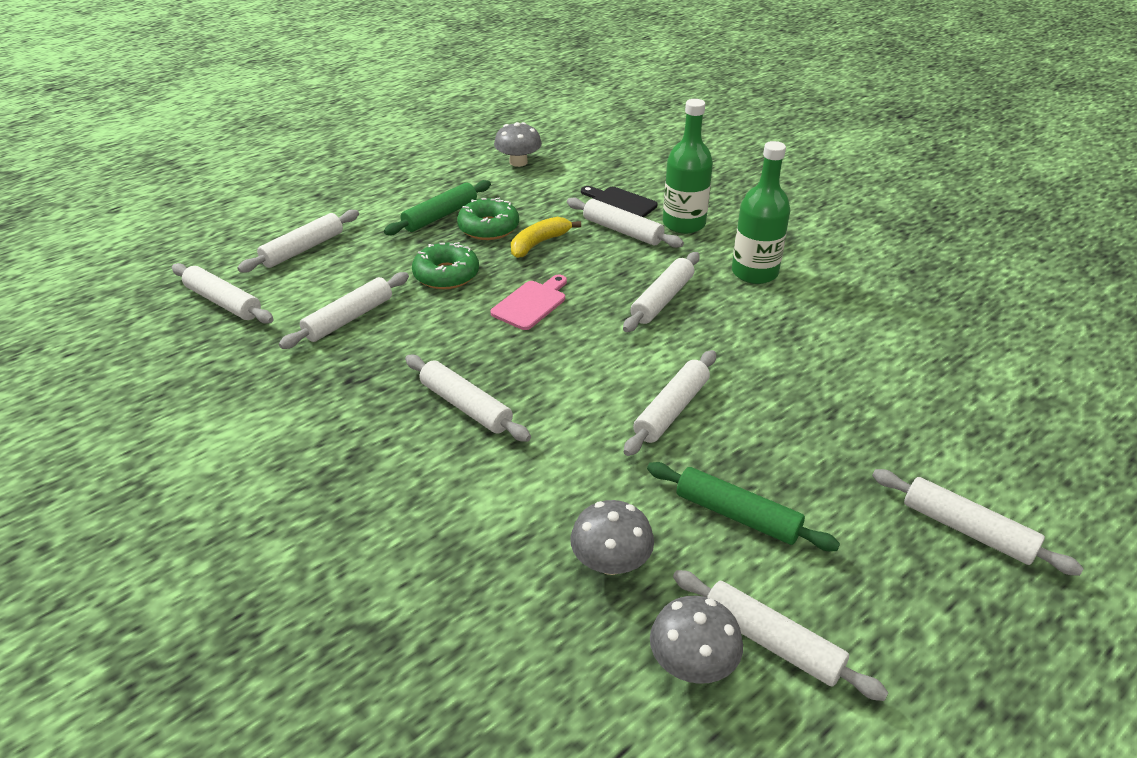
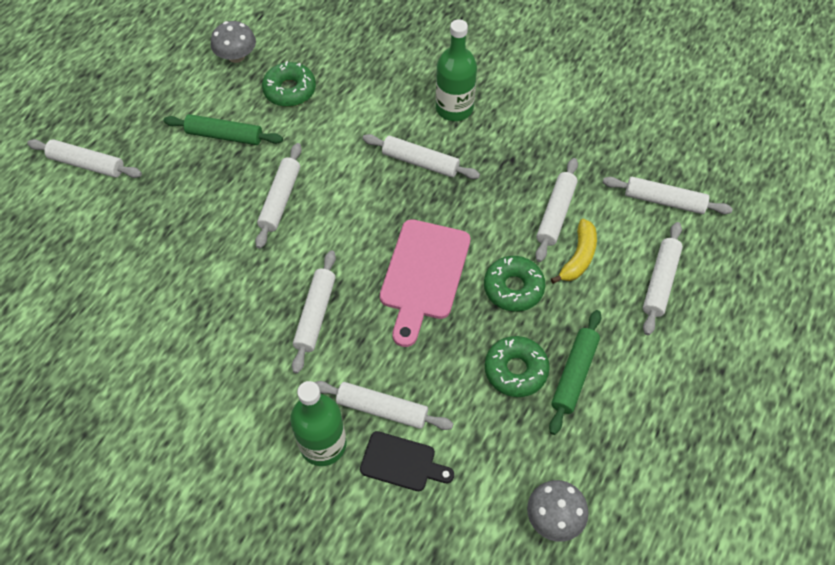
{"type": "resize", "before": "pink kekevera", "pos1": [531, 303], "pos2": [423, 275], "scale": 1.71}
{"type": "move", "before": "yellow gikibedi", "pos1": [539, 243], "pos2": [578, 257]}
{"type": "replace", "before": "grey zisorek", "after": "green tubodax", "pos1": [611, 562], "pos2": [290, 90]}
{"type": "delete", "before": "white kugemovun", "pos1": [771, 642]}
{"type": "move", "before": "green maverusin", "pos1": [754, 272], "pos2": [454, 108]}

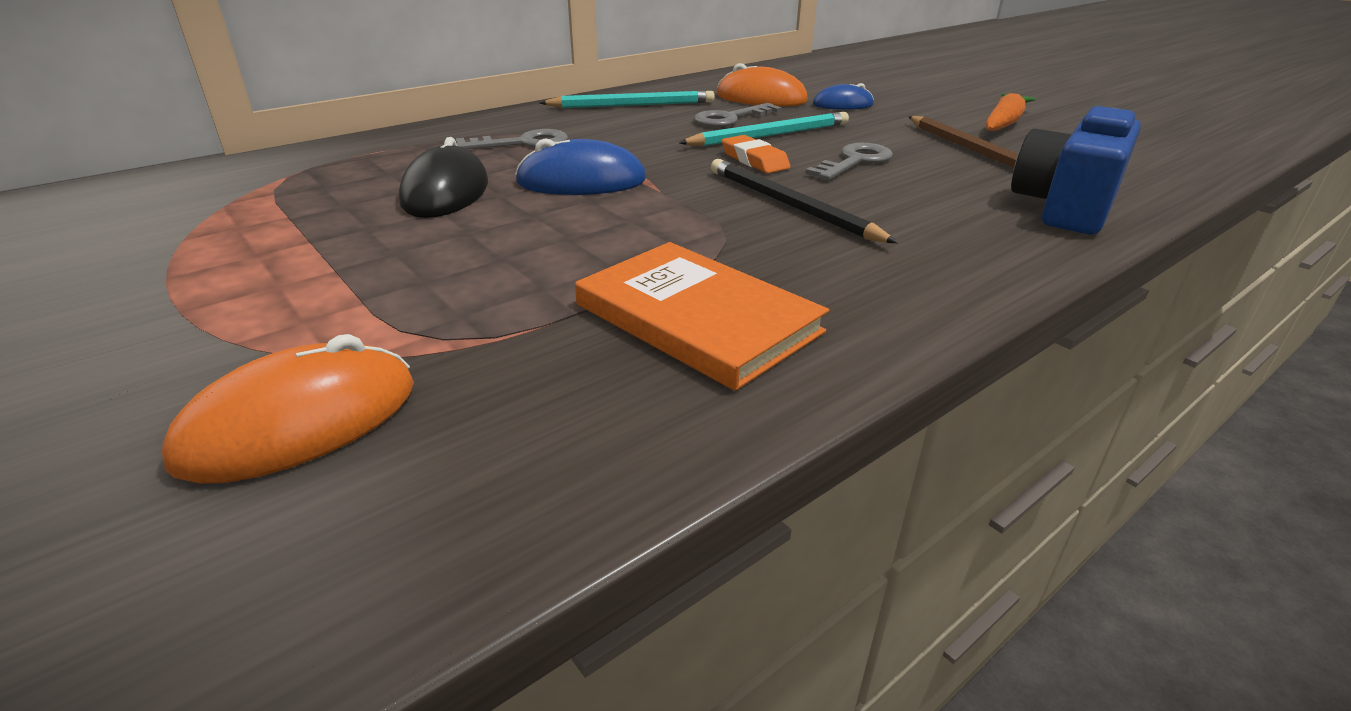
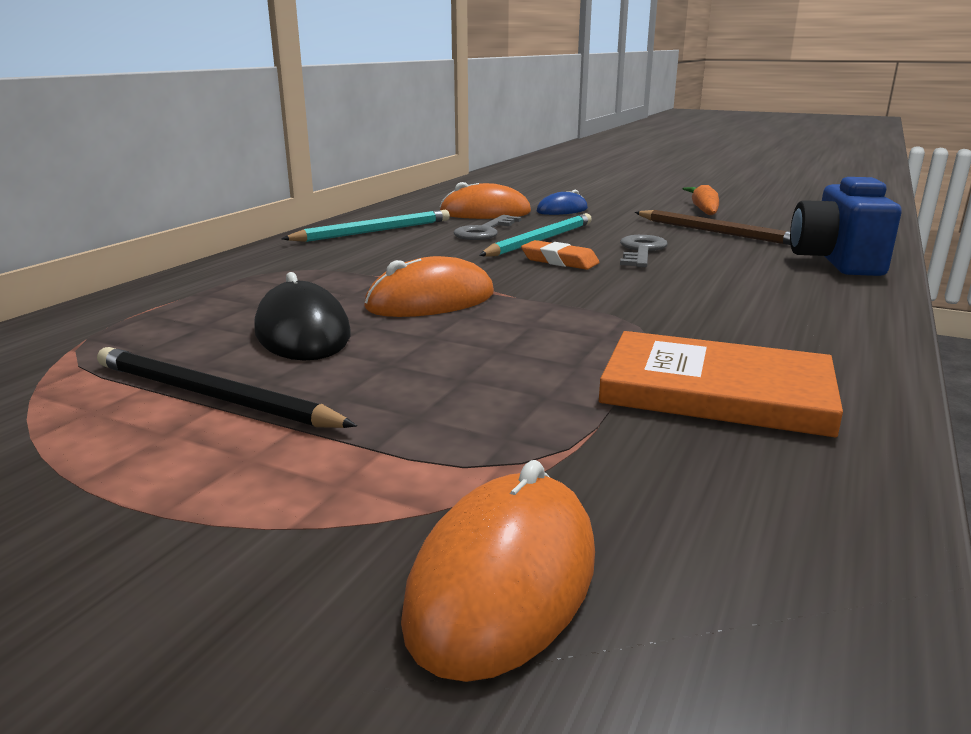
{"type": "delete", "before": "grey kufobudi", "pos1": [522, 143]}
{"type": "recolor", "before": "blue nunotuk", "after": "orange nunotuk", "pos1": [581, 181], "pos2": [431, 301]}
{"type": "move", "before": "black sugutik", "pos1": [790, 206], "pos2": [213, 396]}

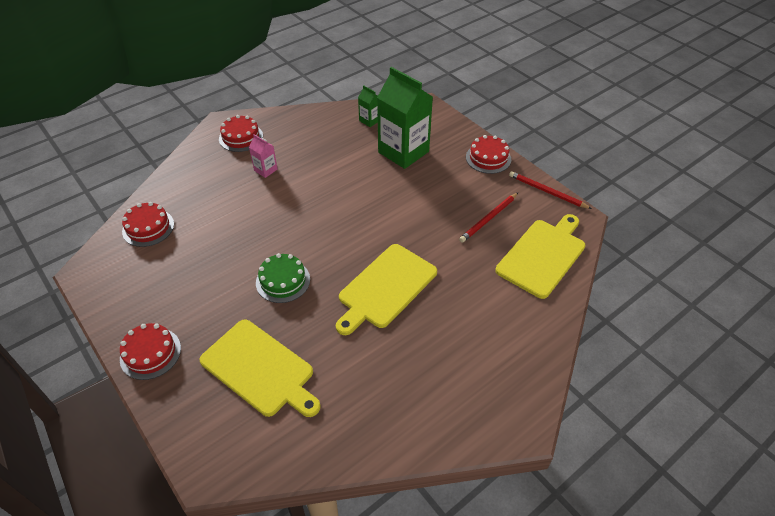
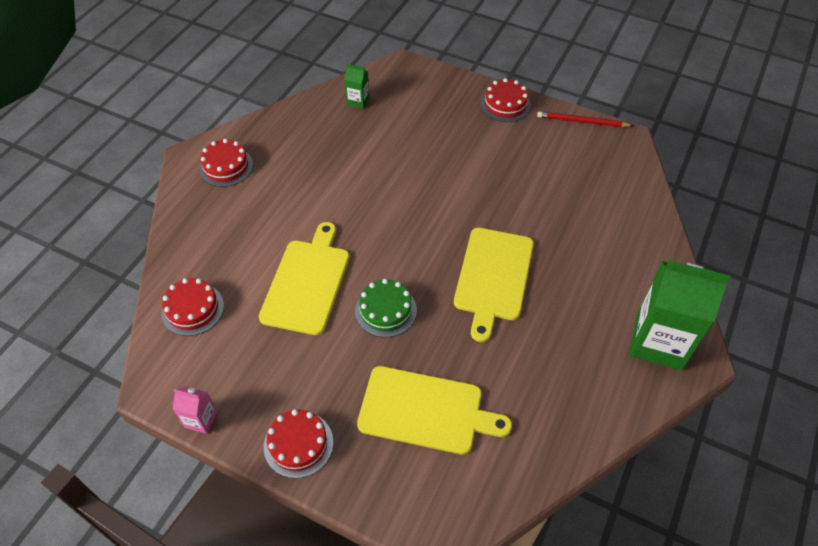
{"type": "move", "before": "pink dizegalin", "pos1": [265, 170], "pos2": [201, 419]}
{"type": "move", "before": "green dizegalin", "pos1": [403, 152], "pos2": [658, 342]}
{"type": "delete", "before": "red sugutik", "pos1": [488, 219]}
{"type": "move", "before": "yellow kekevera", "pos1": [543, 255], "pos2": [307, 282]}

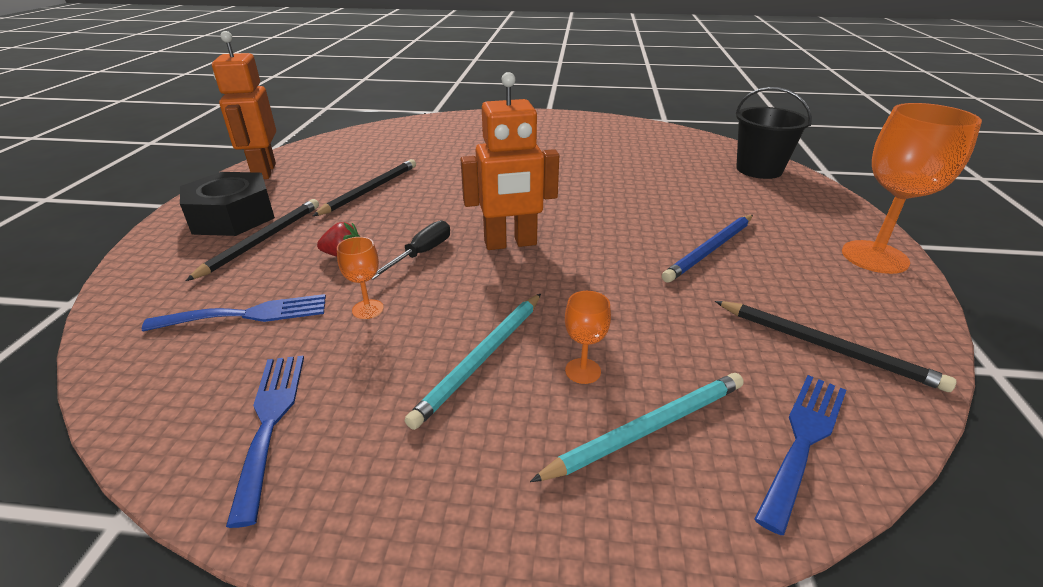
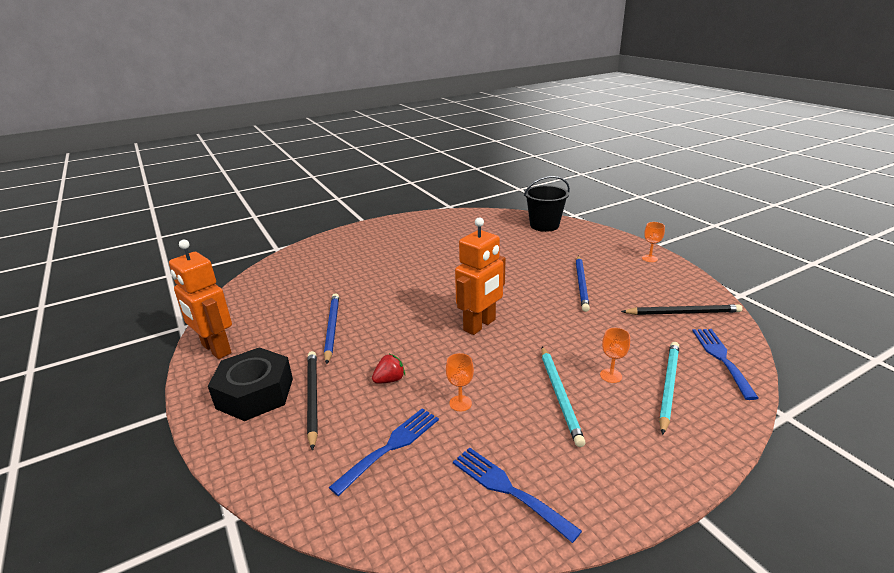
{"type": "recolor", "before": "black sugutik", "after": "blue sugutik", "pos1": [370, 190], "pos2": [332, 328]}
{"type": "delete", "before": "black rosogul", "pos1": [421, 254]}
{"type": "resize", "before": "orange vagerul", "pos1": [874, 257], "pos2": [649, 258], "scale": 0.45}

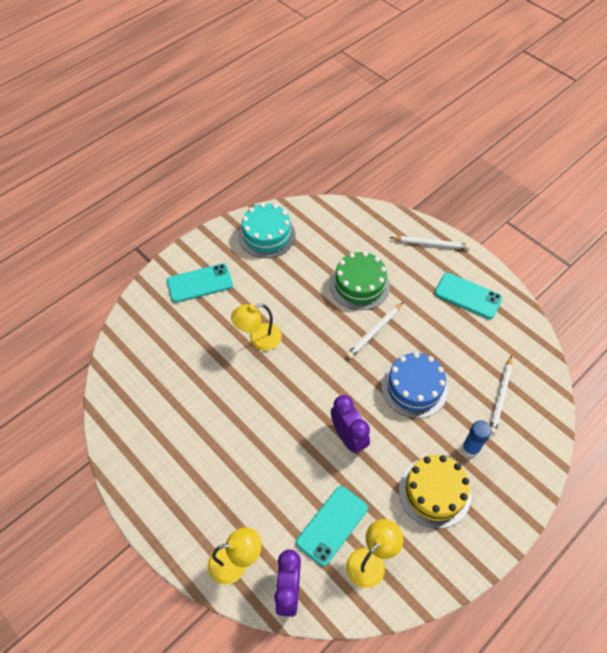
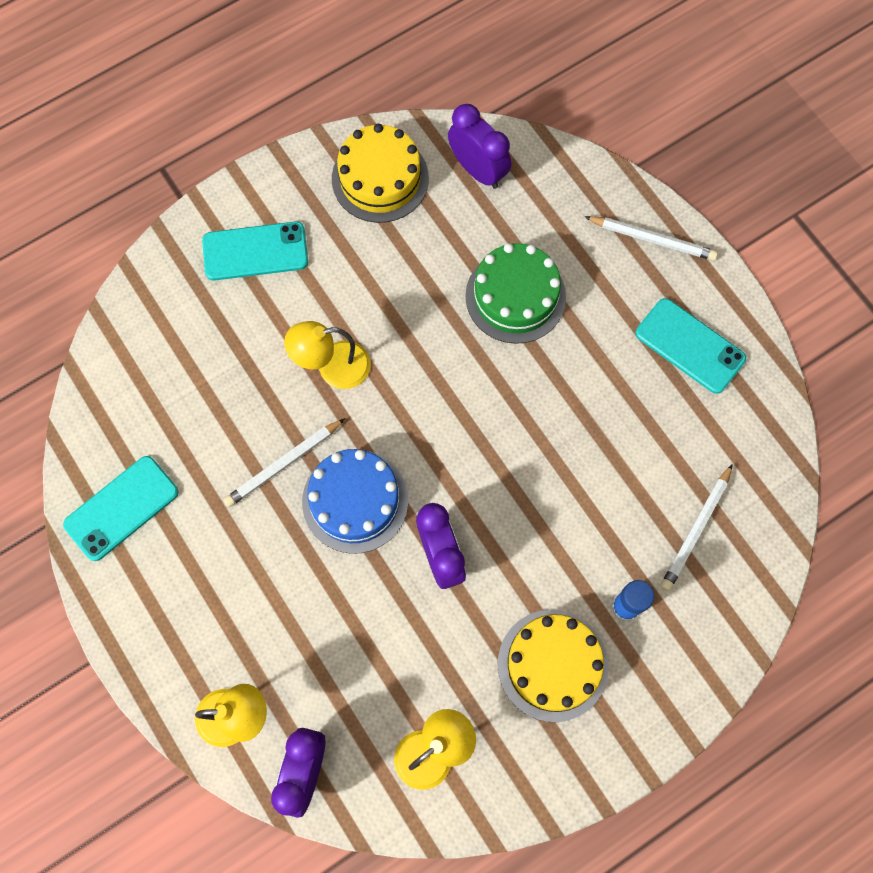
{"type": "recolor", "before": "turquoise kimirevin", "after": "yellow kimirevin", "pos1": [266, 235], "pos2": [380, 178]}
{"type": "move", "before": "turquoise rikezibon", "pos1": [332, 525], "pos2": [121, 508]}
{"type": "move", "before": "white sugutik", "pos1": [374, 331], "pos2": [283, 464]}
{"type": "move", "before": "blue kimirevin", "pos1": [414, 387], "pos2": [355, 501]}
{"type": "insert", "after": "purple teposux", "pos2": [478, 170]}

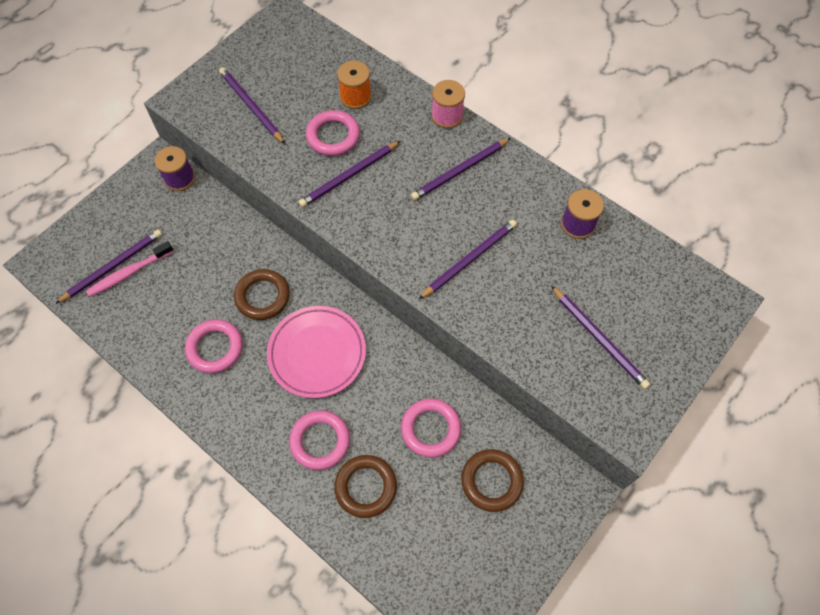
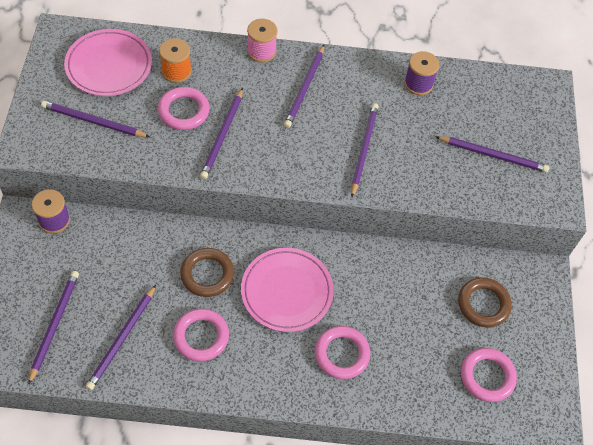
{"type": "delete", "before": "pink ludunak", "pos1": [129, 273]}
{"type": "delete", "before": "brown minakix", "pos1": [366, 487]}
{"type": "move", "before": "pink minakix", "pos1": [430, 429], "pos2": [487, 376]}
{"type": "insert", "after": "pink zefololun", "pos2": [109, 66]}
{"type": "insert", "after": "purple sugutik", "pos2": [122, 339]}

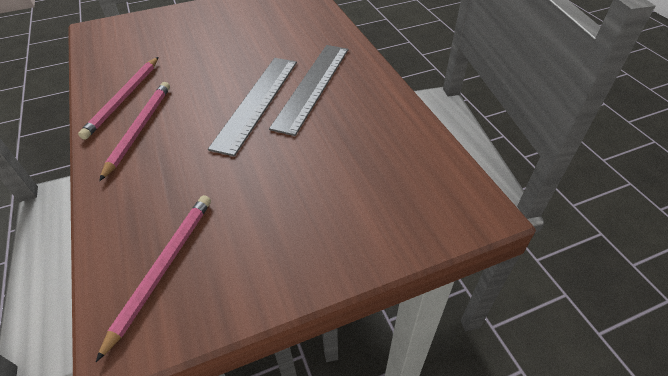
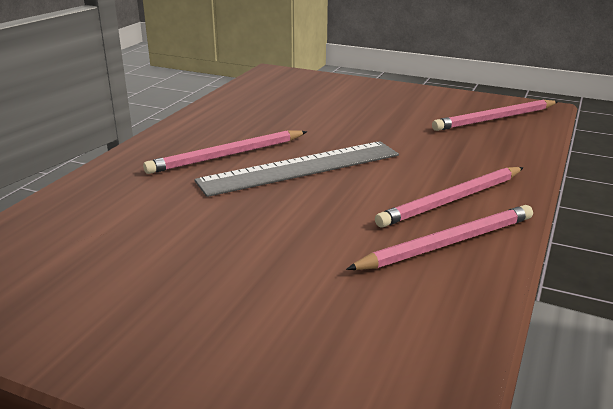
{"type": "replace", "before": "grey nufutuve", "after": "pink sugutik", "pos1": [312, 86], "pos2": [227, 155]}

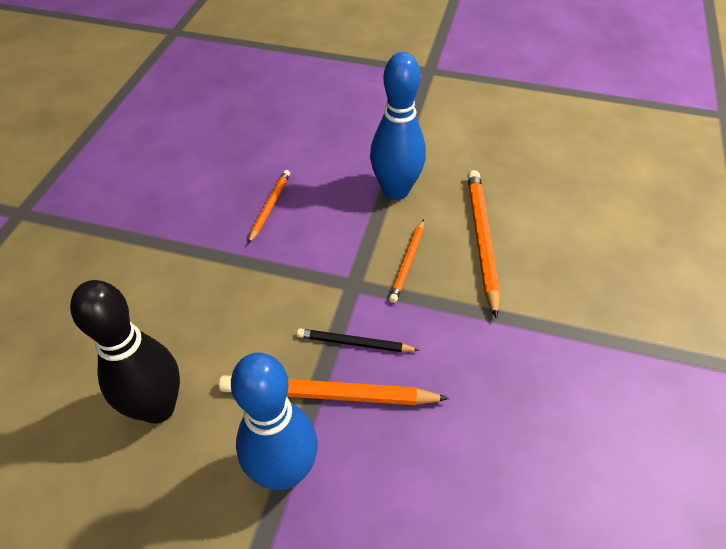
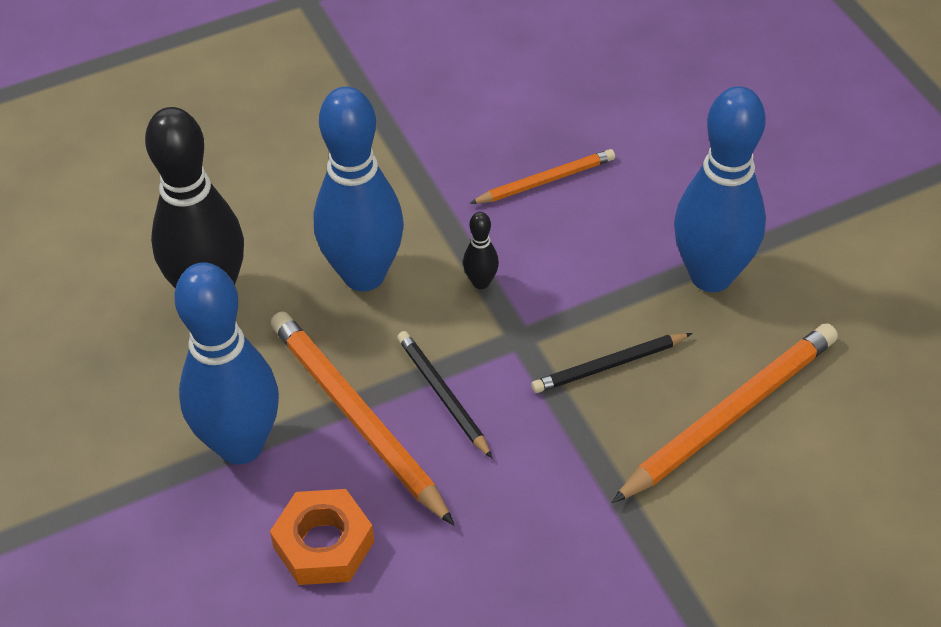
{"type": "recolor", "before": "orange sugutik", "after": "black sugutik", "pos1": [408, 262], "pos2": [609, 365]}
{"type": "insert", "after": "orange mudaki", "pos2": [324, 544]}
{"type": "insert", "after": "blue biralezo", "pos2": [364, 275]}
{"type": "insert", "after": "black biralezo", "pos2": [481, 282]}

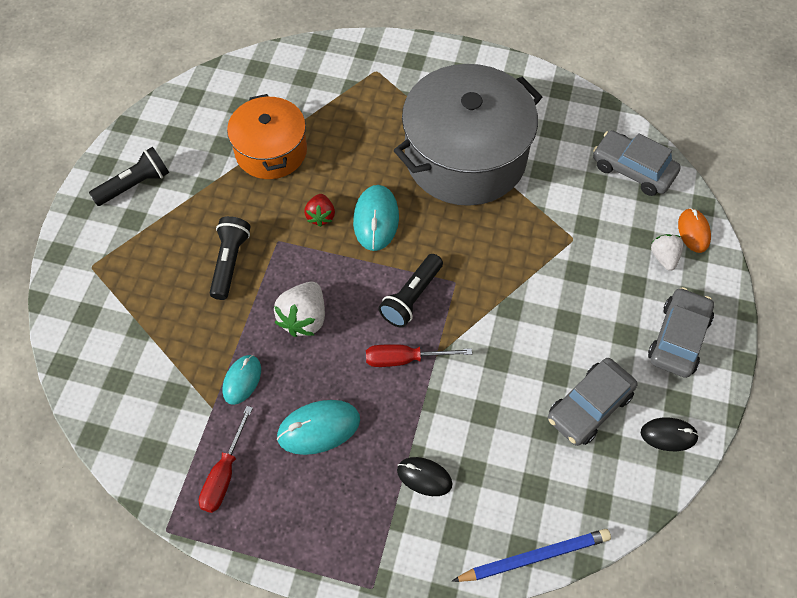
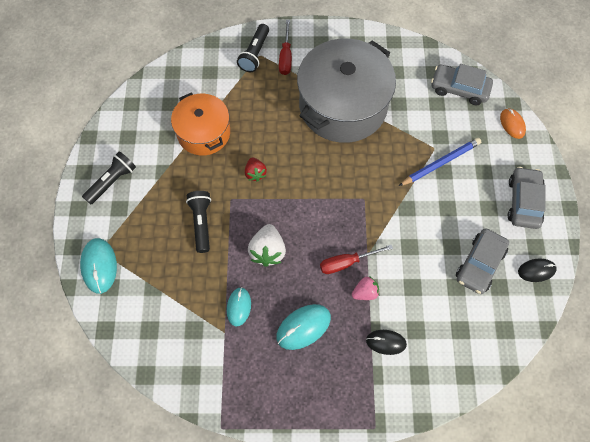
{"type": "move", "before": "red rosogul", "pos1": [224, 474], "pos2": [286, 57]}
{"type": "move", "before": "turquoise nunotuk", "pos1": [376, 219], "pos2": [99, 266]}
{"type": "move", "before": "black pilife", "pos1": [411, 297], "pos2": [254, 54]}
{"type": "move", "before": "blue sugutik", "pos1": [534, 557], "pos2": [440, 163]}
{"type": "delete", "before": "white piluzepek", "pos1": [664, 257]}
{"type": "insert", "after": "pink piluzepek", "pos2": [365, 292]}

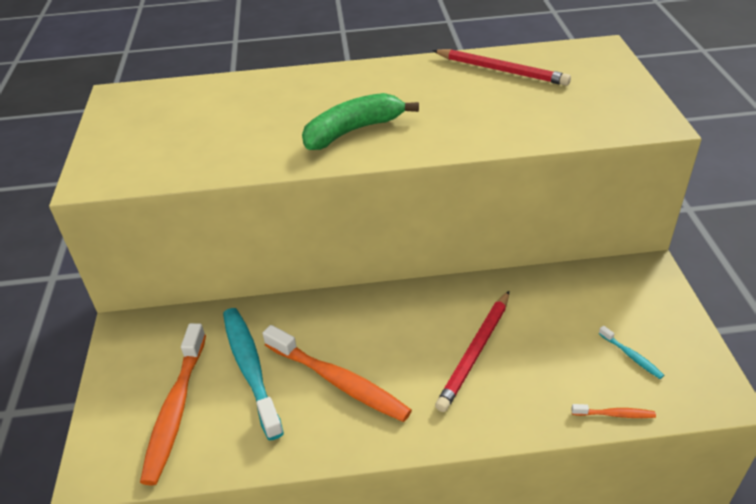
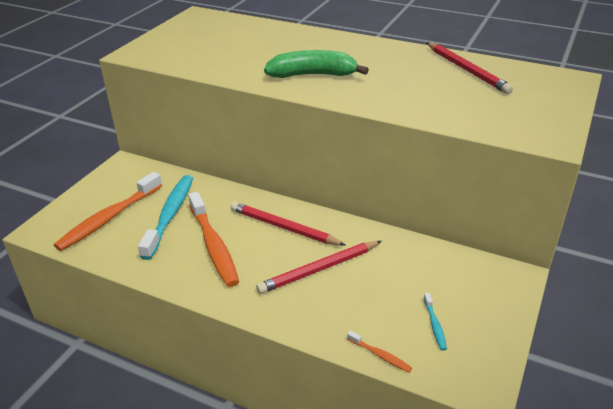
{"type": "insert", "after": "red sugutik", "pos2": [283, 227]}

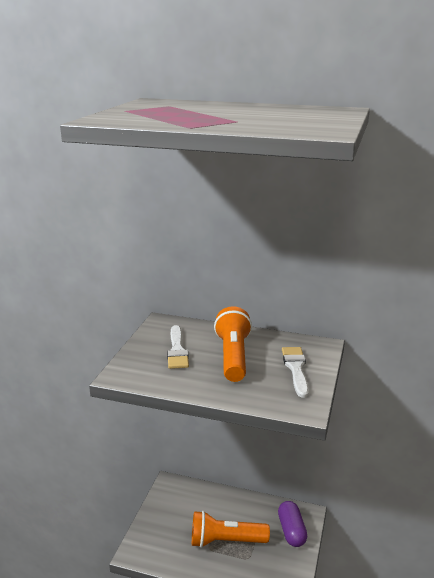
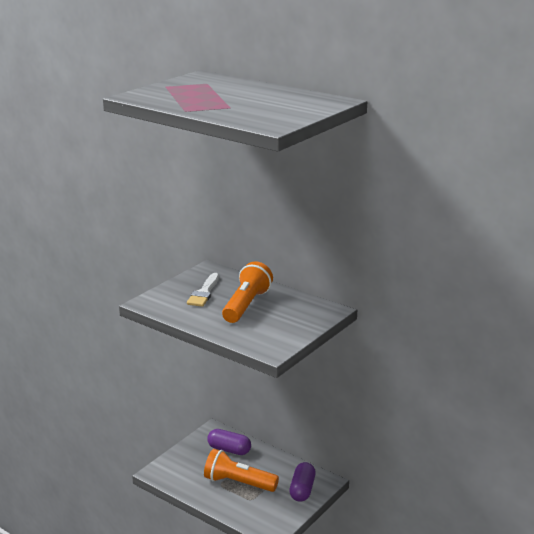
{"type": "delete", "before": "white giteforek", "pos1": [296, 369]}
{"type": "insert", "after": "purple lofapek", "pos2": [229, 450]}

